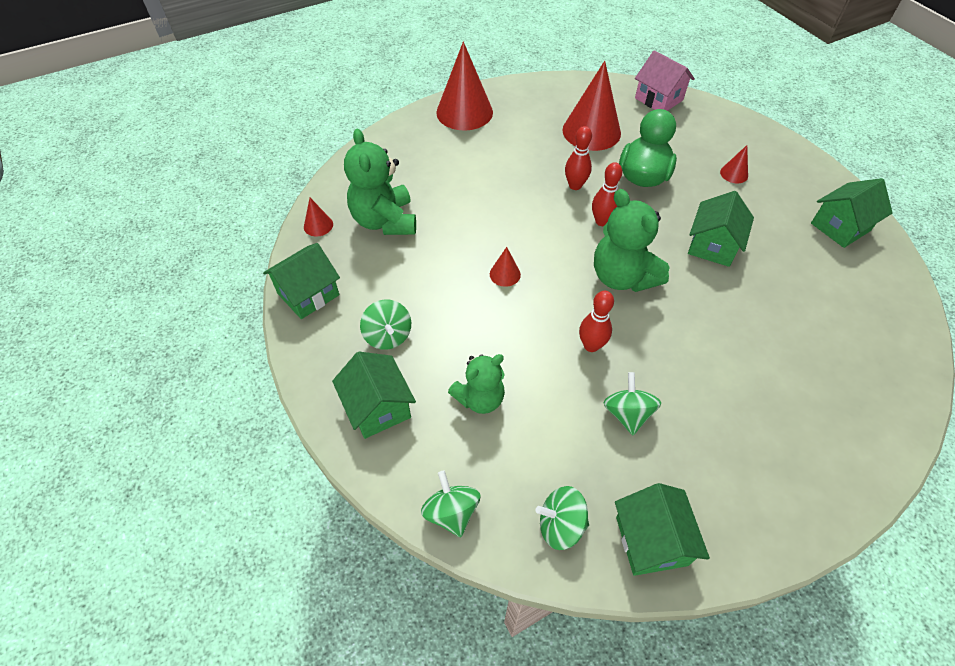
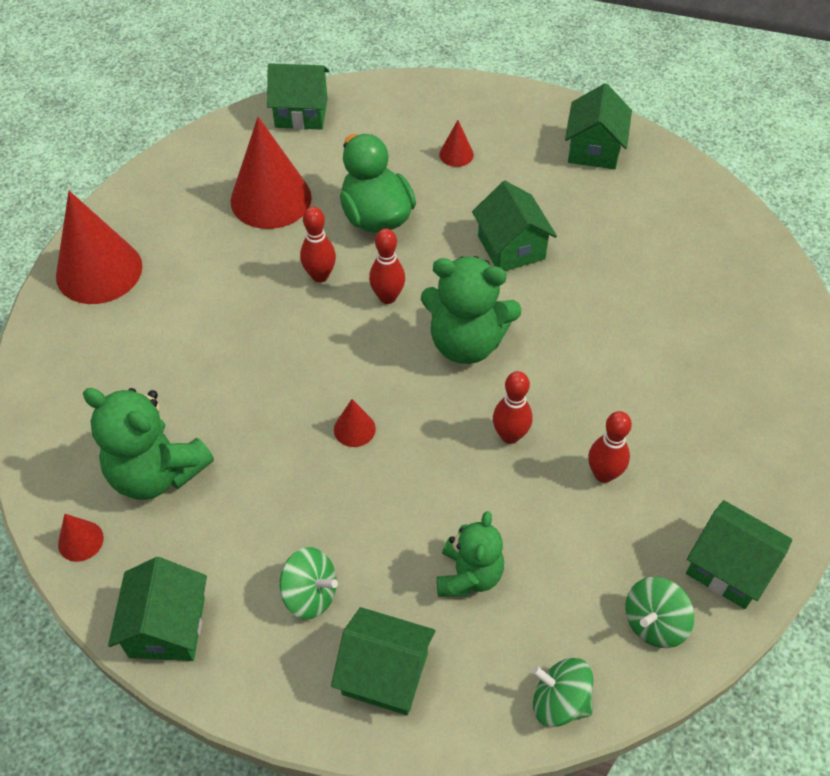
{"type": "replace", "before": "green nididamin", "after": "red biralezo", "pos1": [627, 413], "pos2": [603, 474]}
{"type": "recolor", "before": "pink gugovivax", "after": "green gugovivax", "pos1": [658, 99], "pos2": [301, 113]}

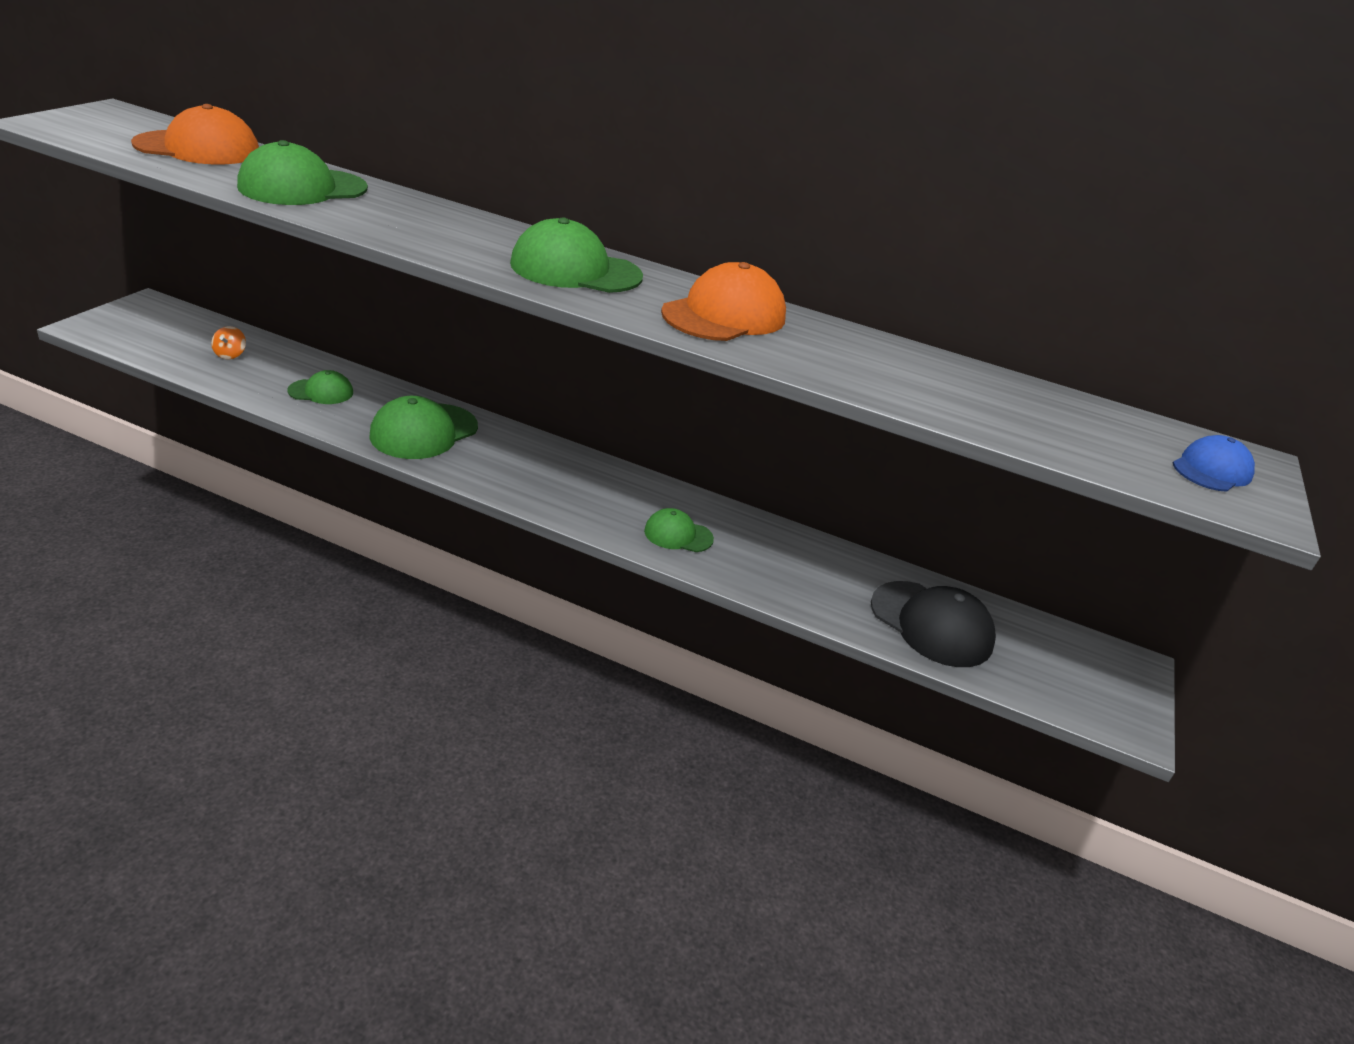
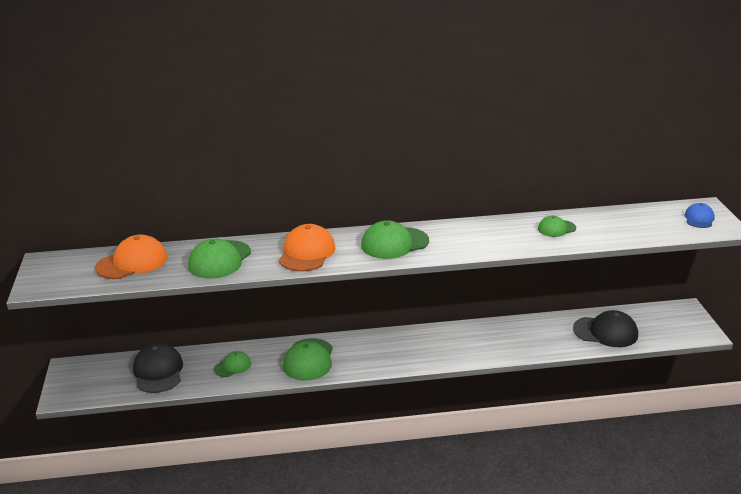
{"type": "replace", "before": "orange nididamin", "after": "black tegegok", "pos1": [230, 354], "pos2": [158, 371]}
{"type": "move", "before": "green tegegok", "pos1": [678, 535], "pos2": [556, 228]}
{"type": "move", "before": "orange tegegok", "pos1": [724, 315], "pos2": [306, 253]}

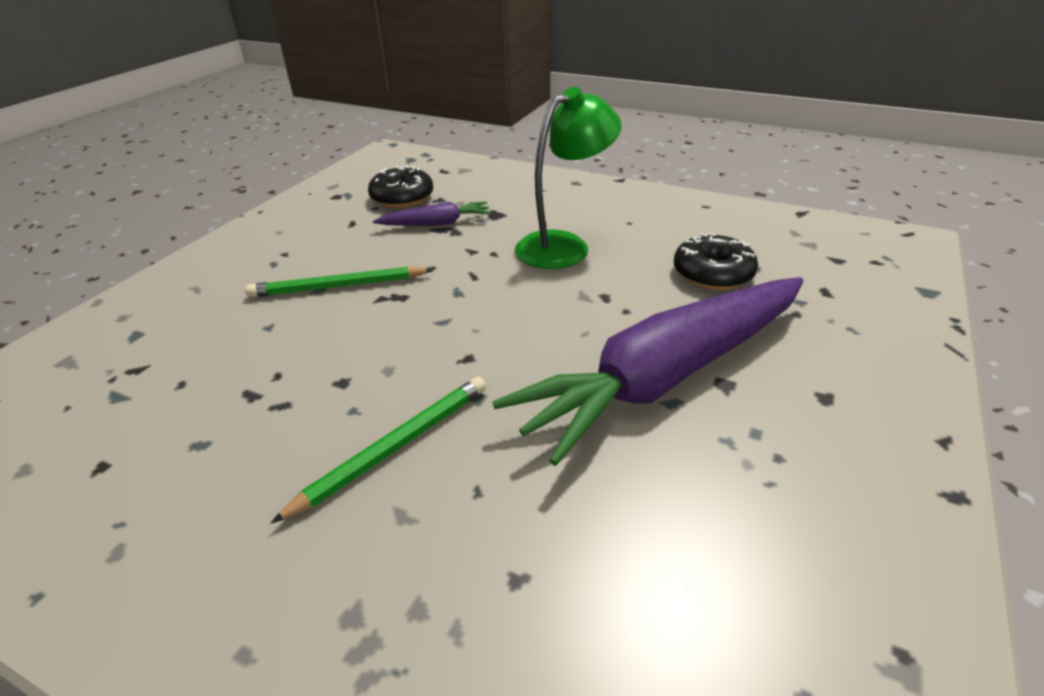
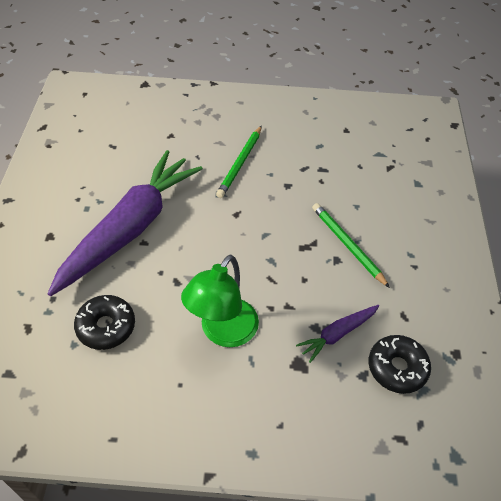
{"type": "rotate", "before": "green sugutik", "pos1": [339, 286], "pos2": [348, 245], "turn": -90}

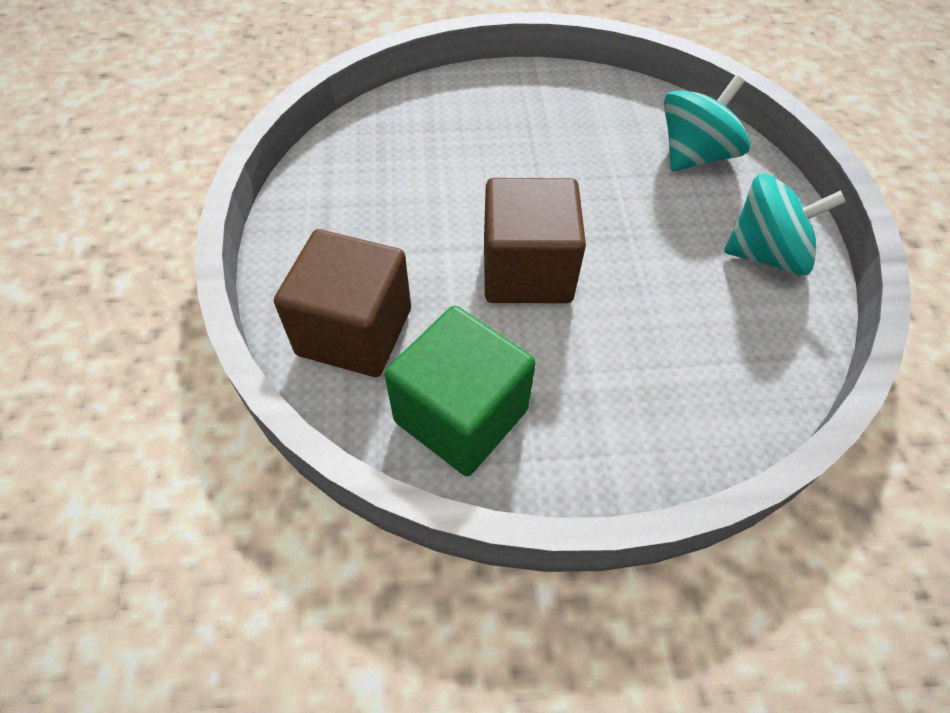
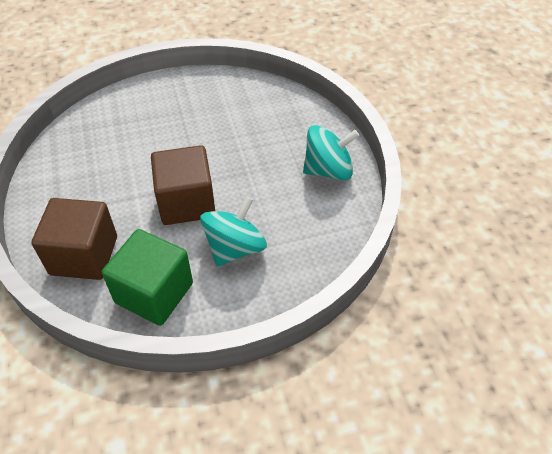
{"type": "move", "before": "turquoise nididamin", "pos1": [694, 155], "pos2": [235, 248]}

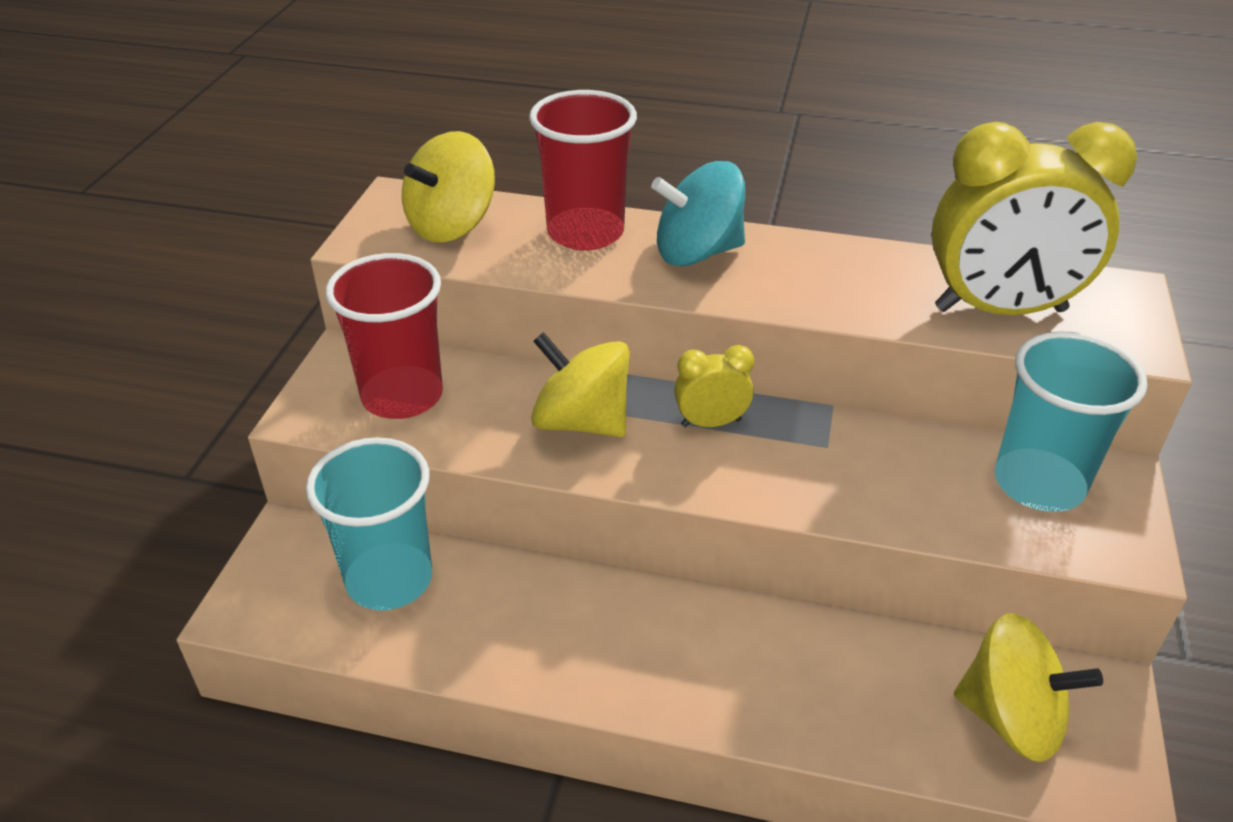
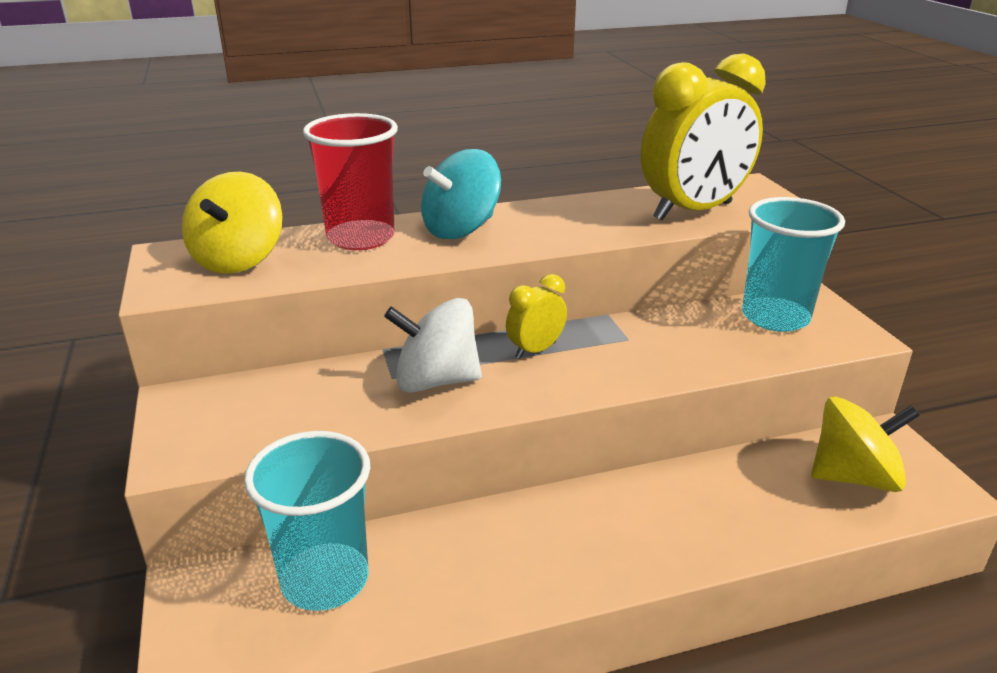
{"type": "delete", "before": "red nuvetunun", "pos1": [402, 396]}
{"type": "recolor", "before": "yellow nididamin", "after": "white nididamin", "pos1": [581, 421], "pos2": [436, 381]}

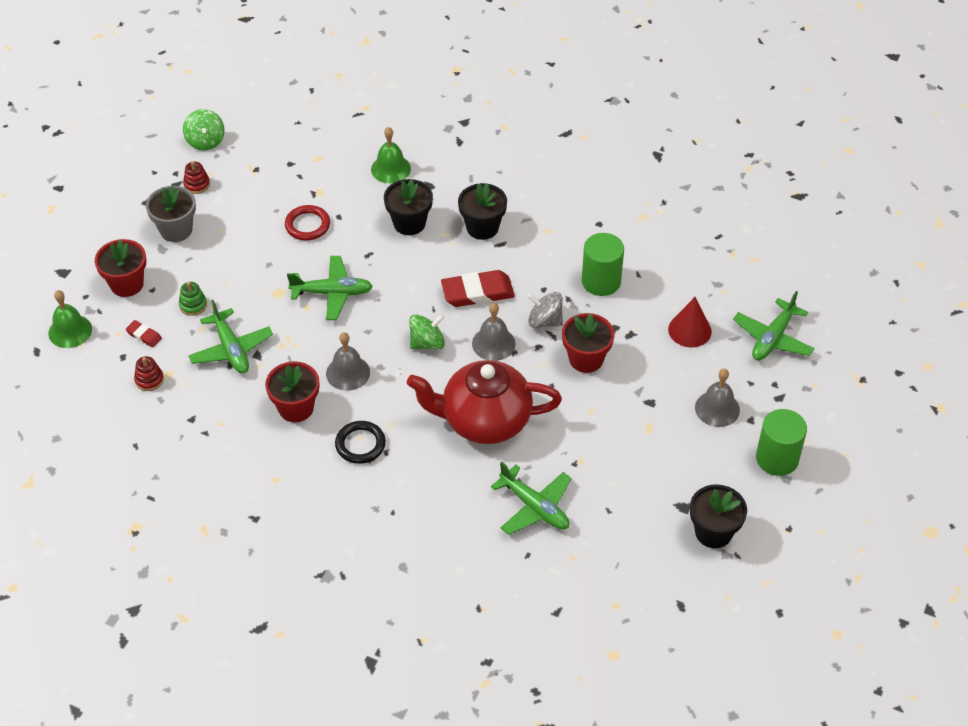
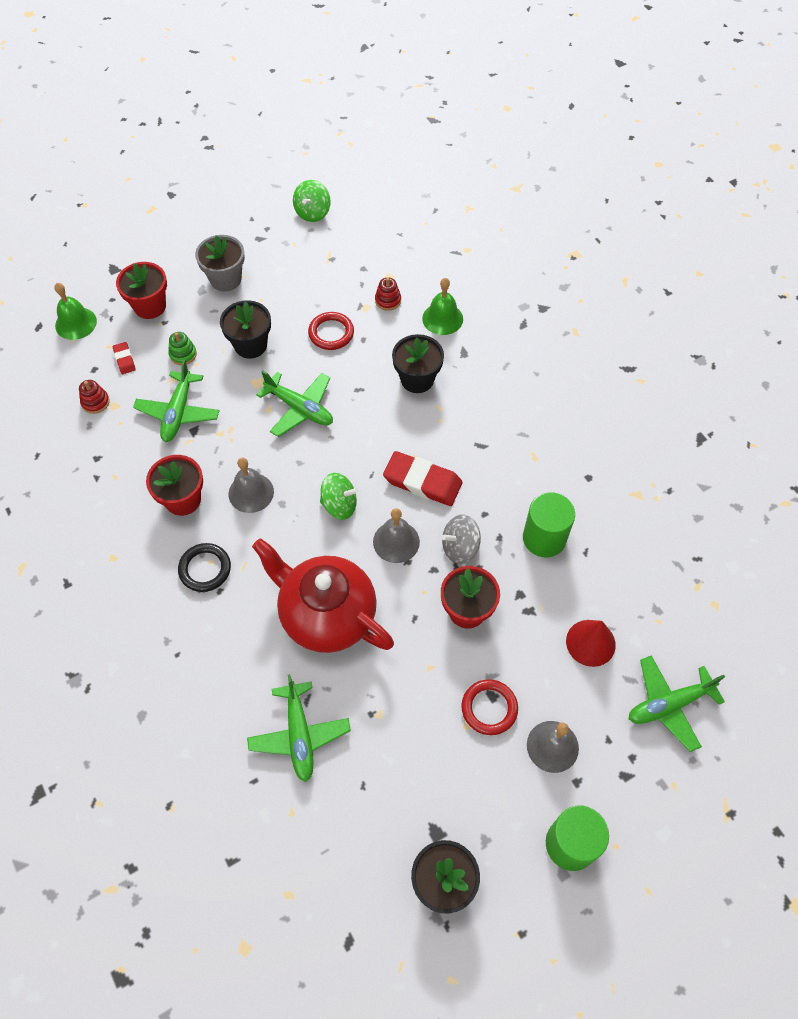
{"type": "move", "before": "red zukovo", "pos1": [197, 184], "pos2": [388, 300]}
{"type": "move", "before": "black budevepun", "pos1": [482, 227], "pos2": [250, 345]}
{"type": "rotate", "before": "grey nididamin", "pos1": [545, 321], "pos2": [460, 547], "turn": -75}
{"type": "insert", "after": "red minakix", "pos2": [489, 708]}

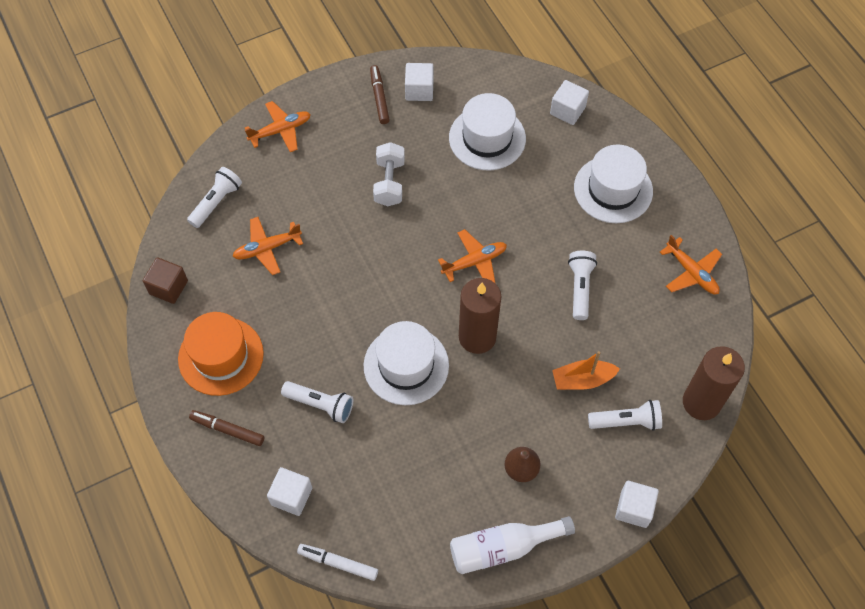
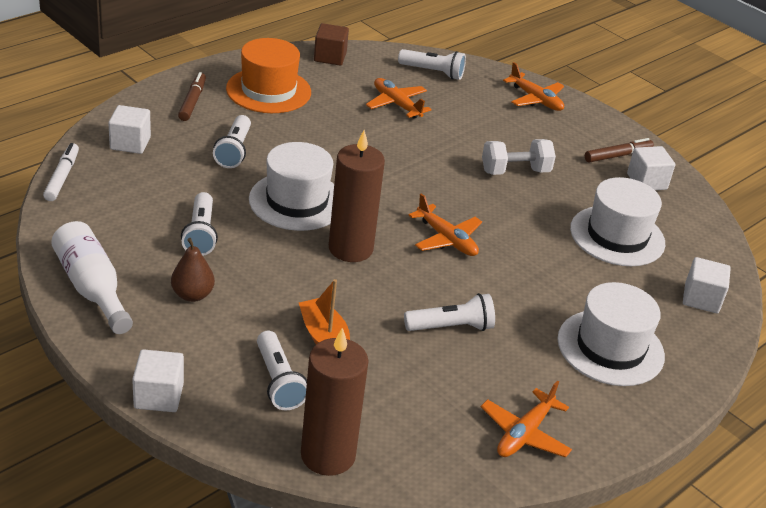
{"type": "insert", "after": "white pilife", "pos2": [201, 234]}

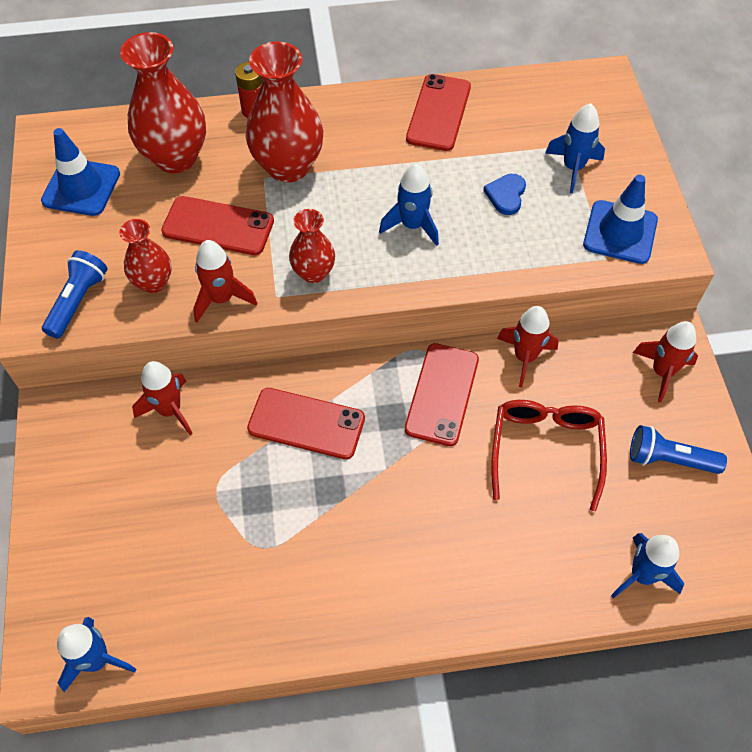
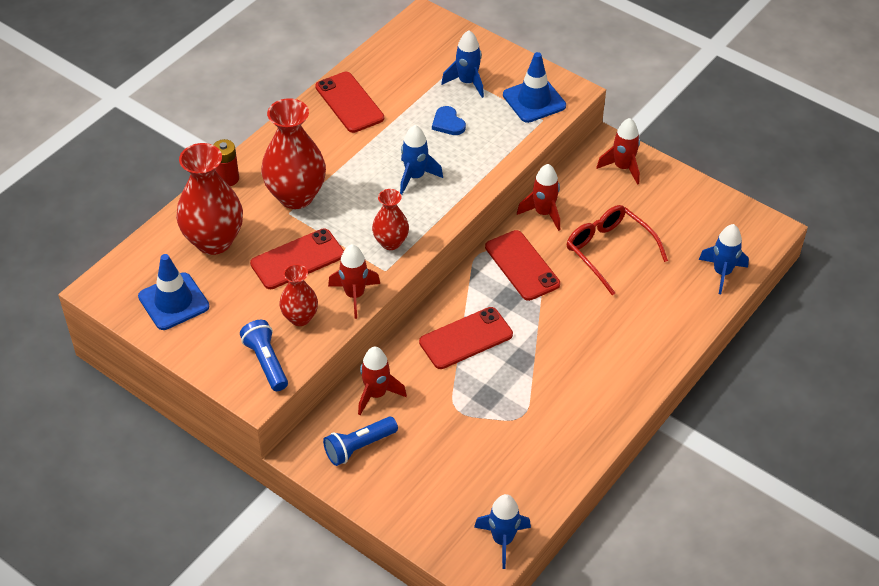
{"type": "move", "before": "blue pilife", "pos1": [669, 459], "pos2": [359, 447]}

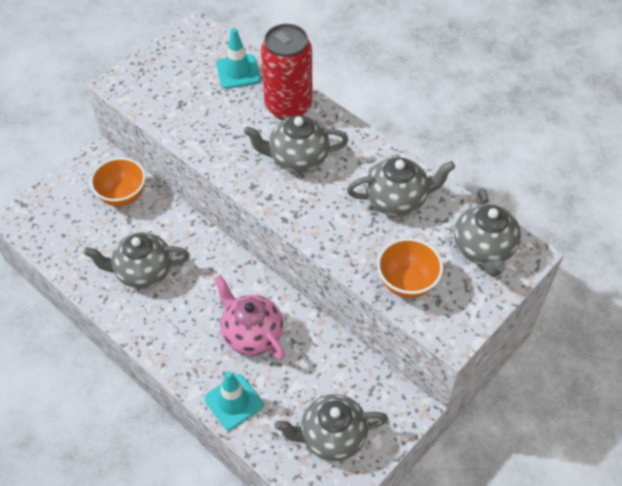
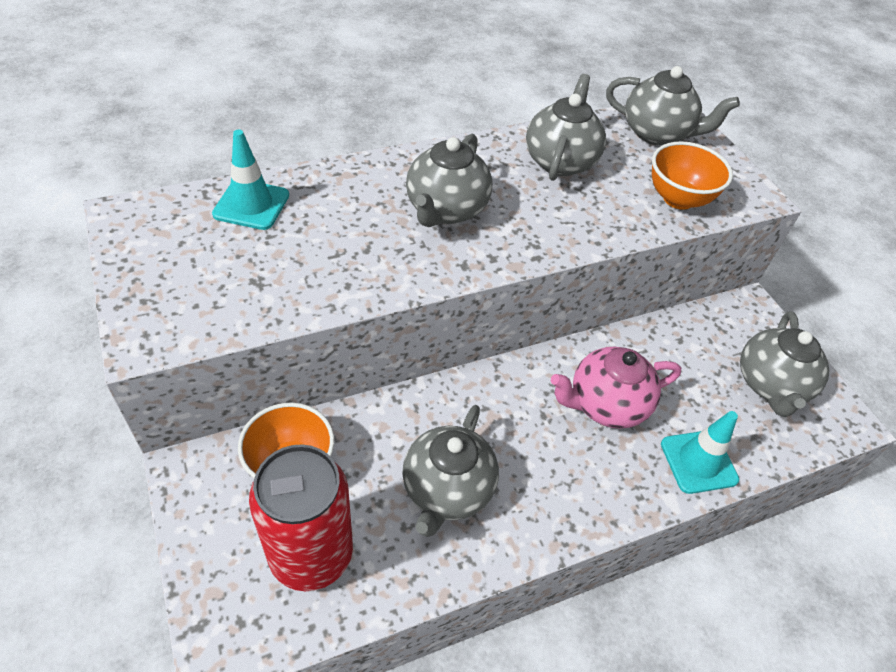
{"type": "move", "before": "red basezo", "pos1": [288, 106], "pos2": [311, 554]}

